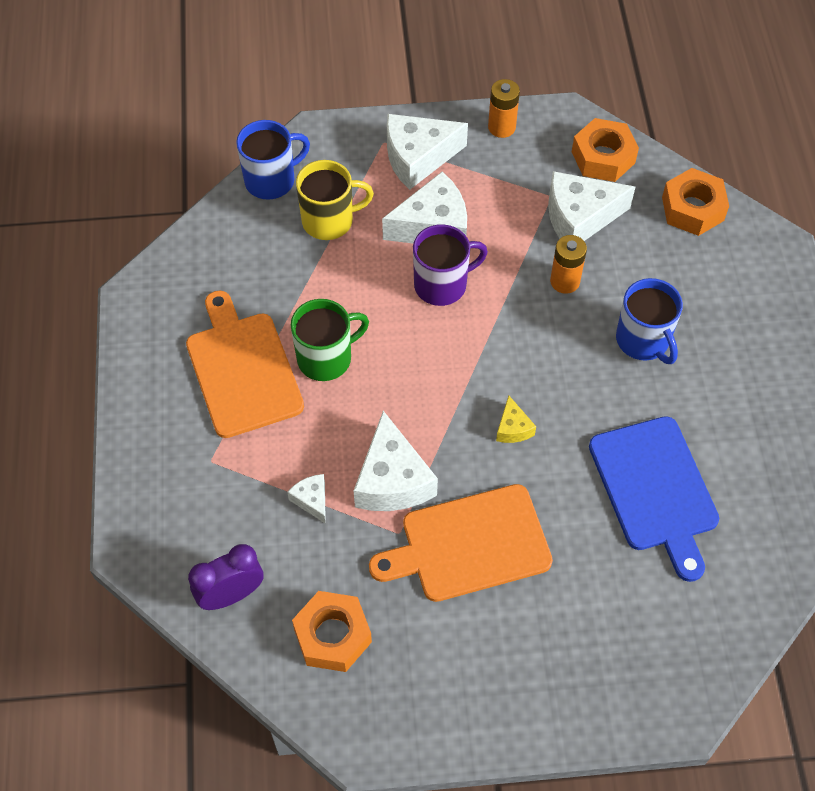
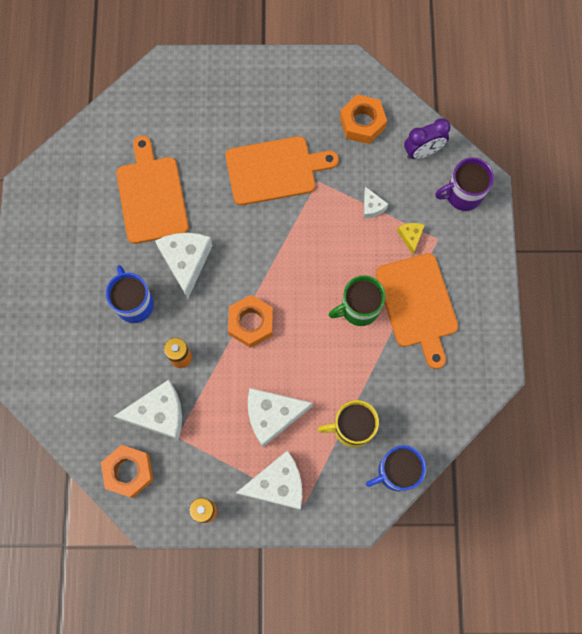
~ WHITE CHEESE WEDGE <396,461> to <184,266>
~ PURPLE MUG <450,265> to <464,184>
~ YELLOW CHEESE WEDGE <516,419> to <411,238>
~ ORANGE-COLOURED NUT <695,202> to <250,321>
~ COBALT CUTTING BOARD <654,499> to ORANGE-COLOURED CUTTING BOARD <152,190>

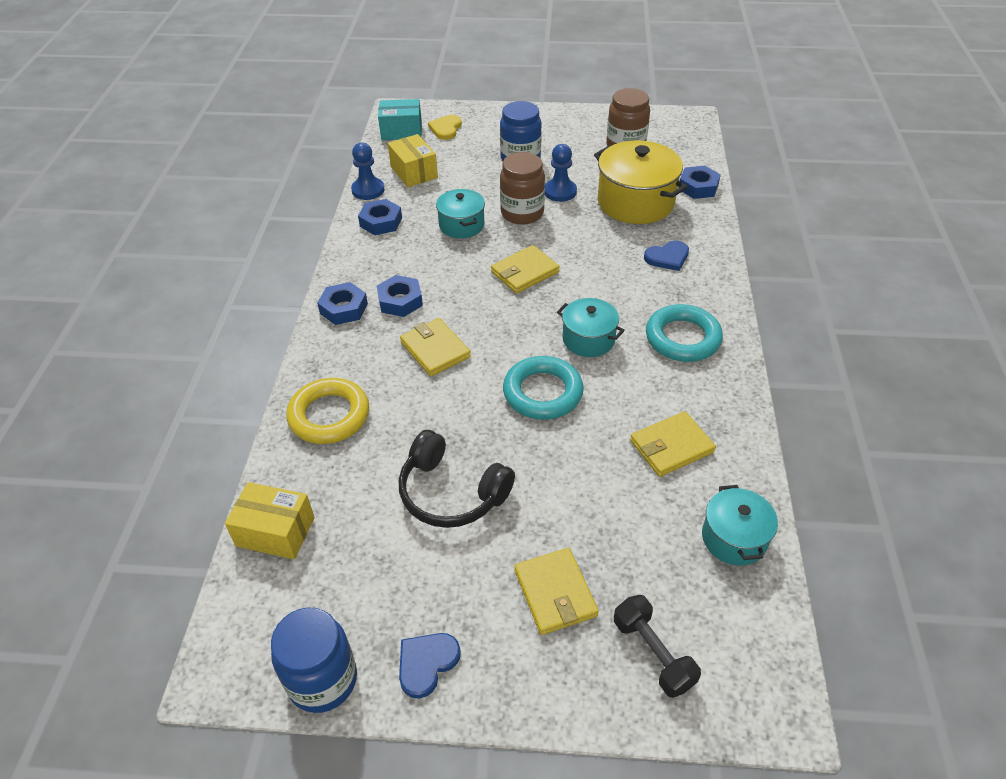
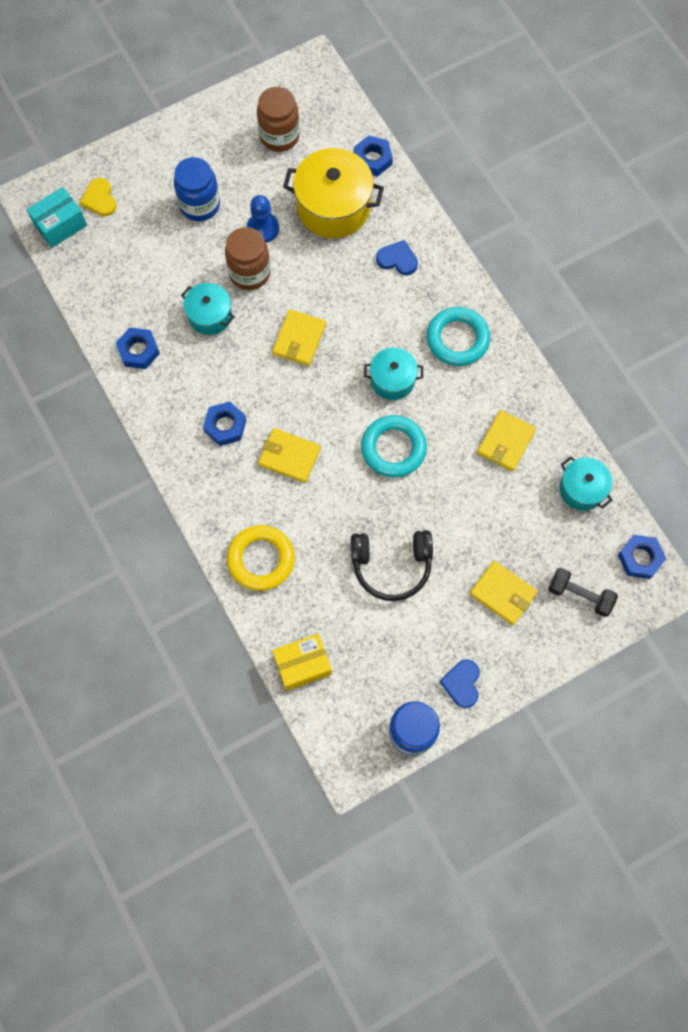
- COBALT PAWN <368,171>
- YELLOW PACKAGE <413,160>
~ COBALT NUT <342,303> to <642,557>
~ COBALT LOVE HEART <666,255> = <397,257> 105 degrees counterclockwise

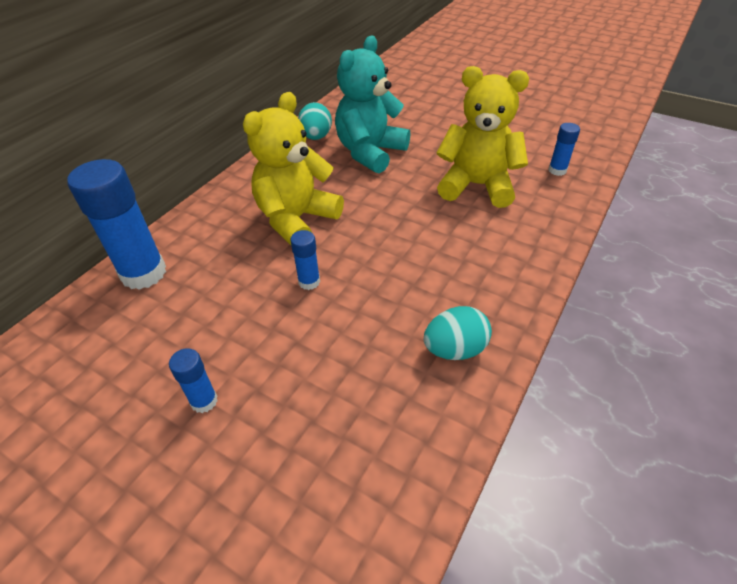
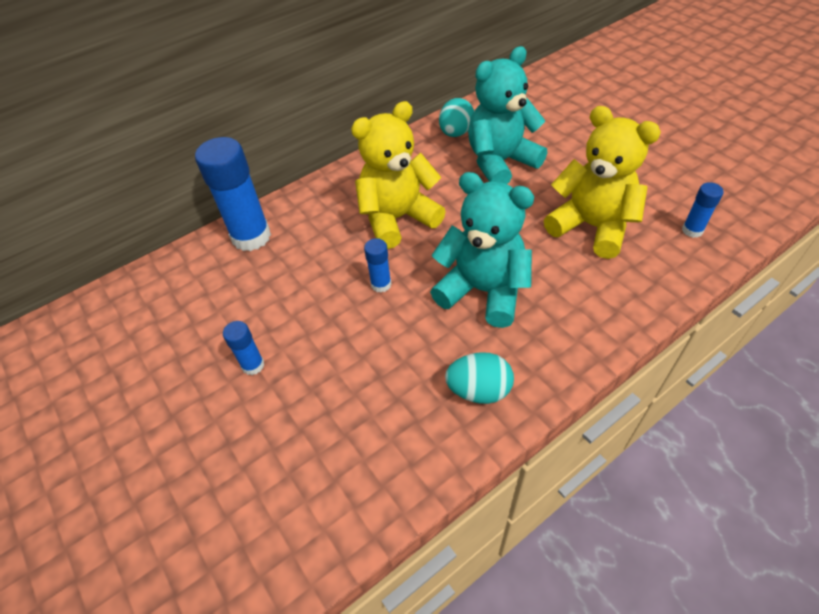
+ AQUA TEDDY BEAR <482,250>

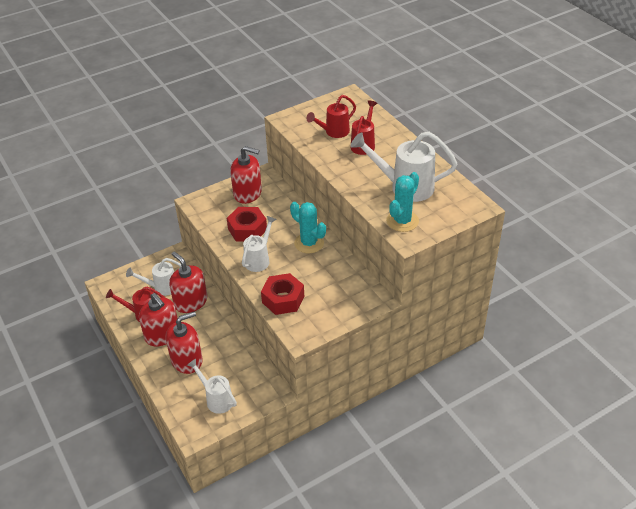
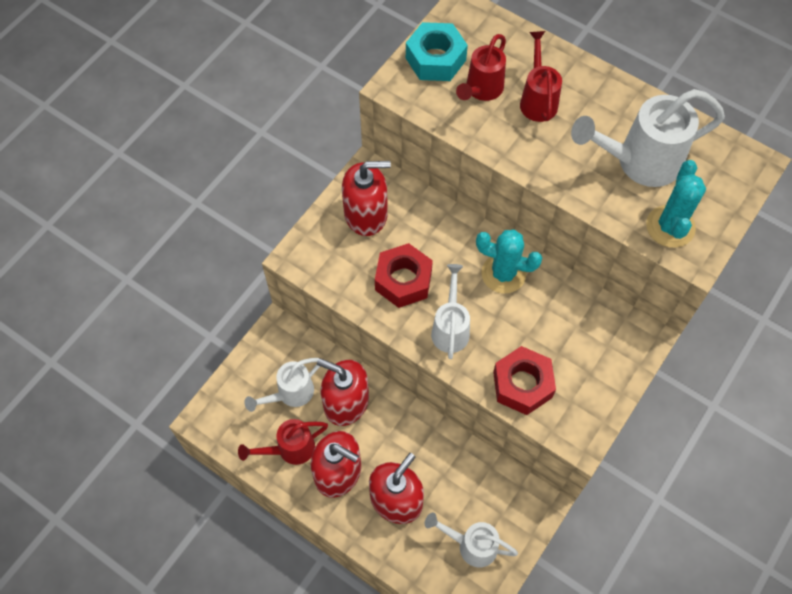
+ AQUA NUT <437,51>

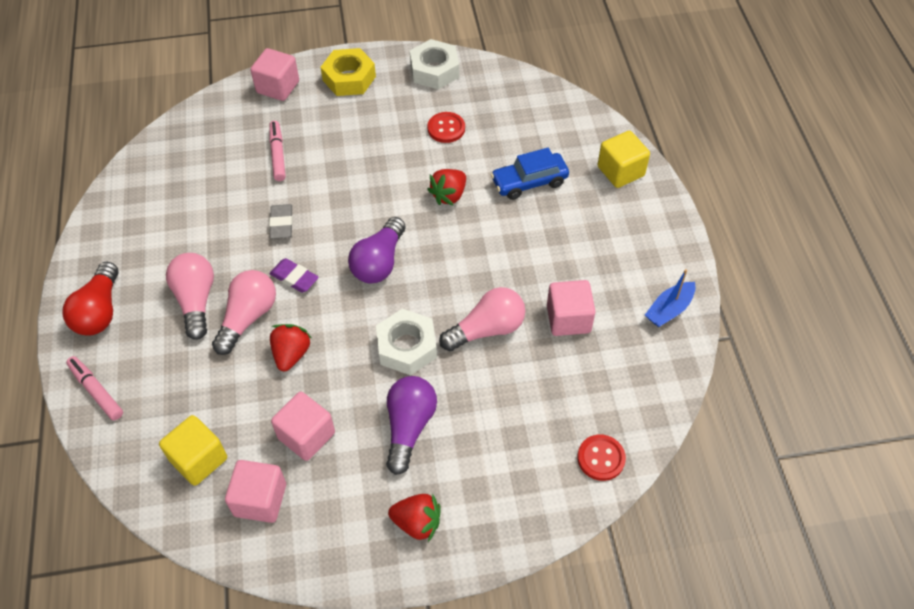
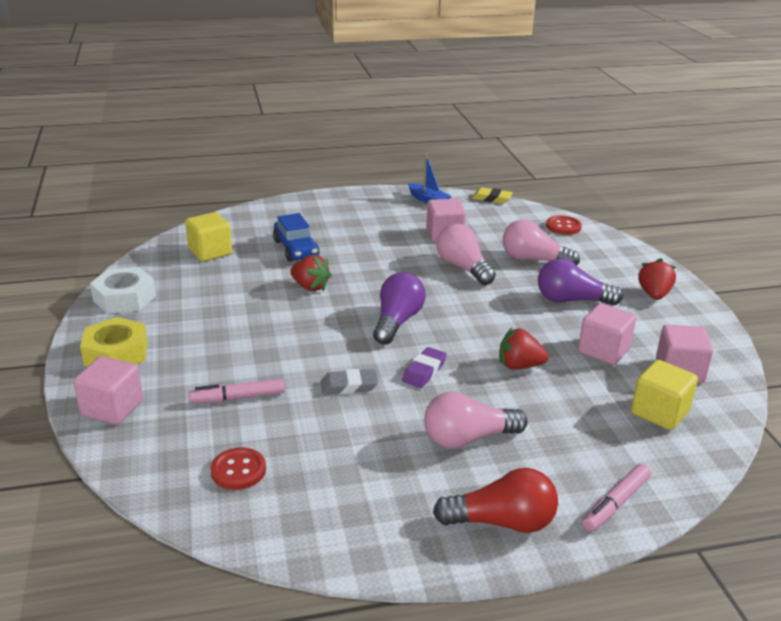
- WHITE NUT <406,342>
+ YELLOW GUM ERASER <492,195>
~ ROSY LIGHTBULB <244,312> to <541,242>
~ CRIMSON SHIRT BUTTON <446,127> to <238,469>
~ YELLOW BLOCK <624,159> to <208,236>
~ PURPLE LIGHTBULB <377,250> = <399,308> 90 degrees counterclockwise

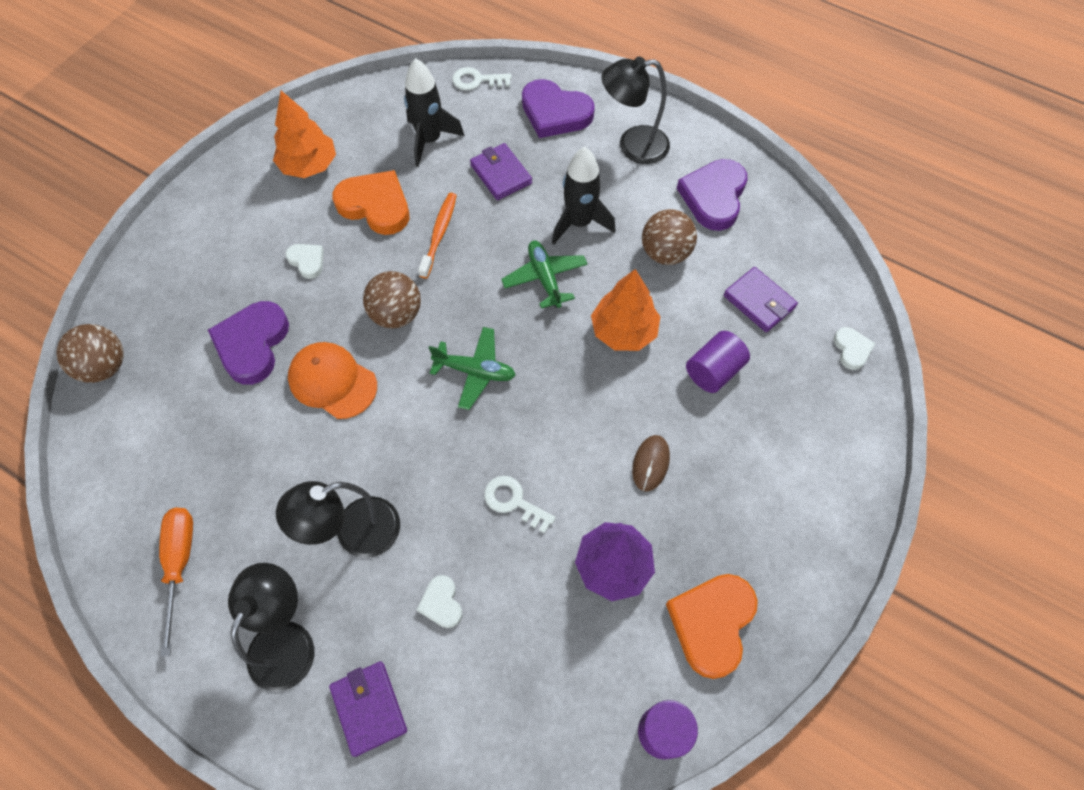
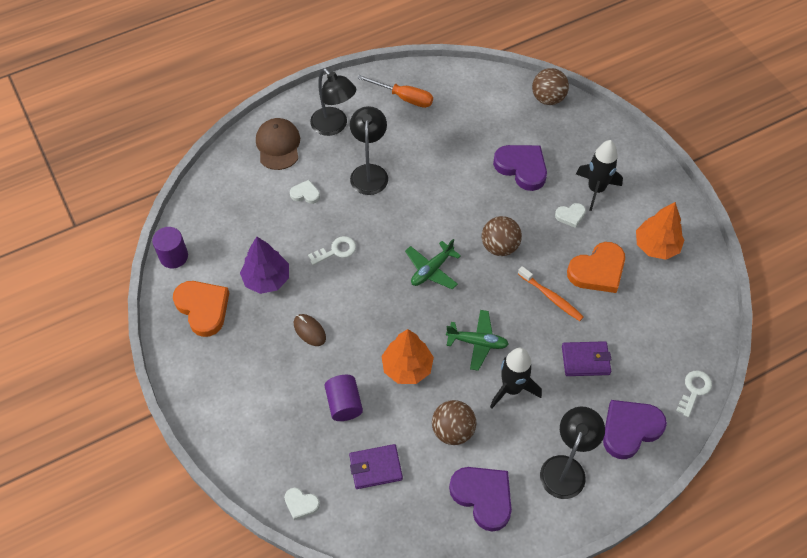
- ORANGE-COLOURED BASEBALL CAP <332,380>
~ EBONY TOY ROCKET <434,112> to <599,175>
~ PURPLE CARD WALLET <368,709> to BROWN BASEBALL CAP <278,144>

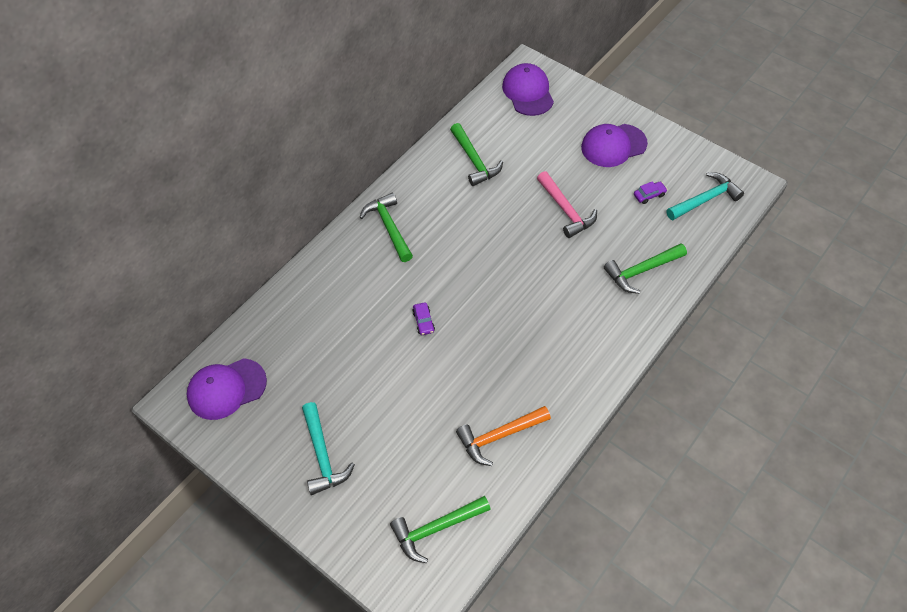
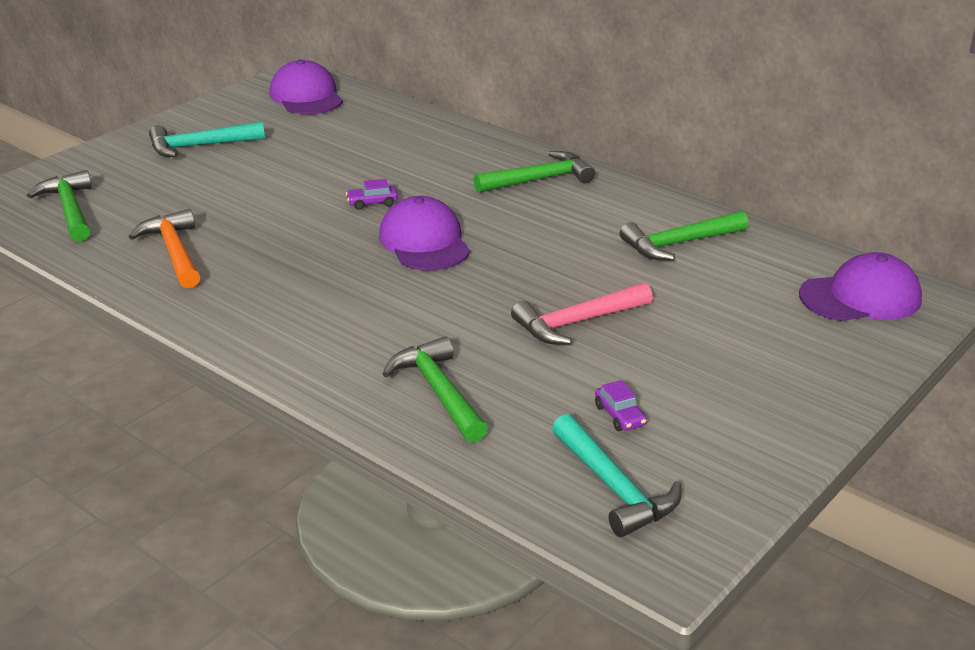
~ PURPLE BASEBALL CAP <614,145> to <424,233>

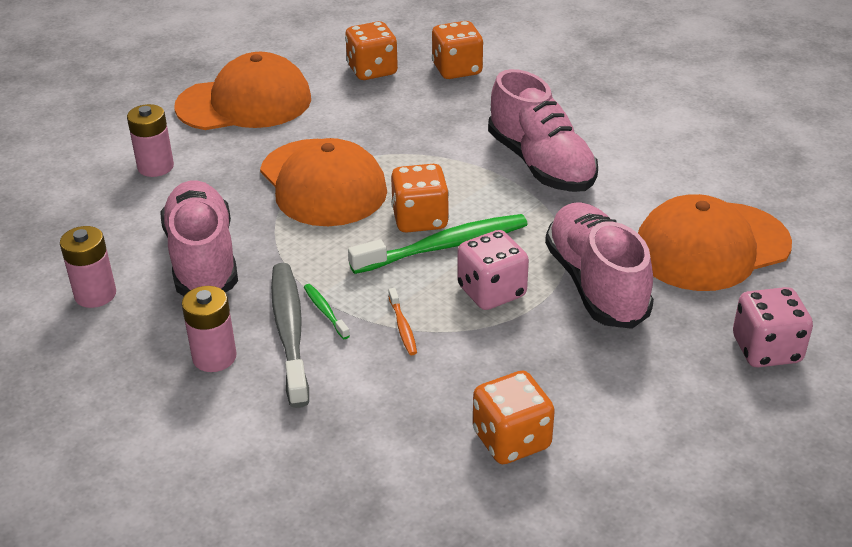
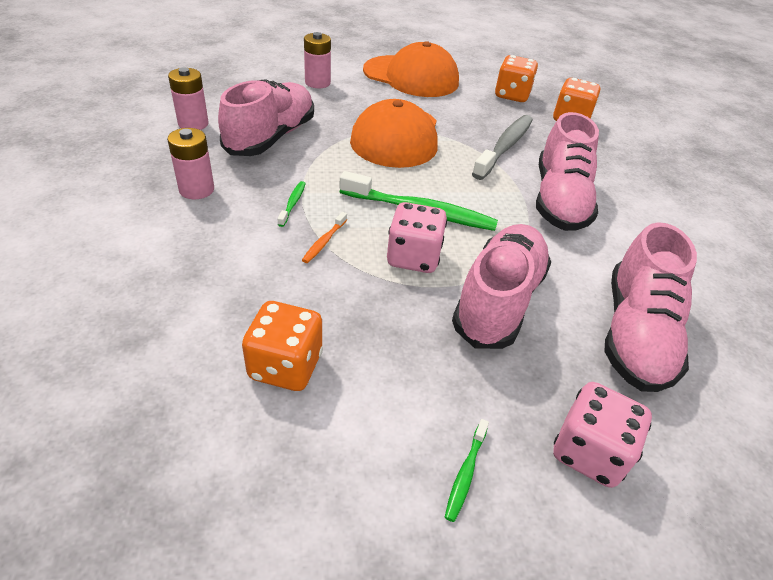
- ORANGE-COLOURED GAME DIE <420,198>
+ EMERALD TOOTHBRUSH <467,470>
~ GRAY TOOTHBRUSH <290,335> to <502,147>
~ ORANGE-COLOURED BASEBALL CAP <715,242> to ROSY LACE-UP SHOE <650,307>

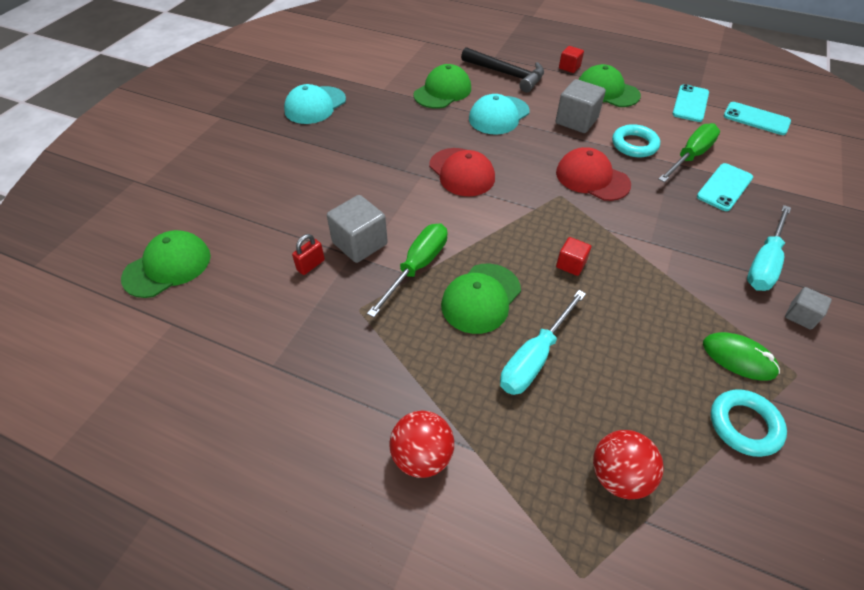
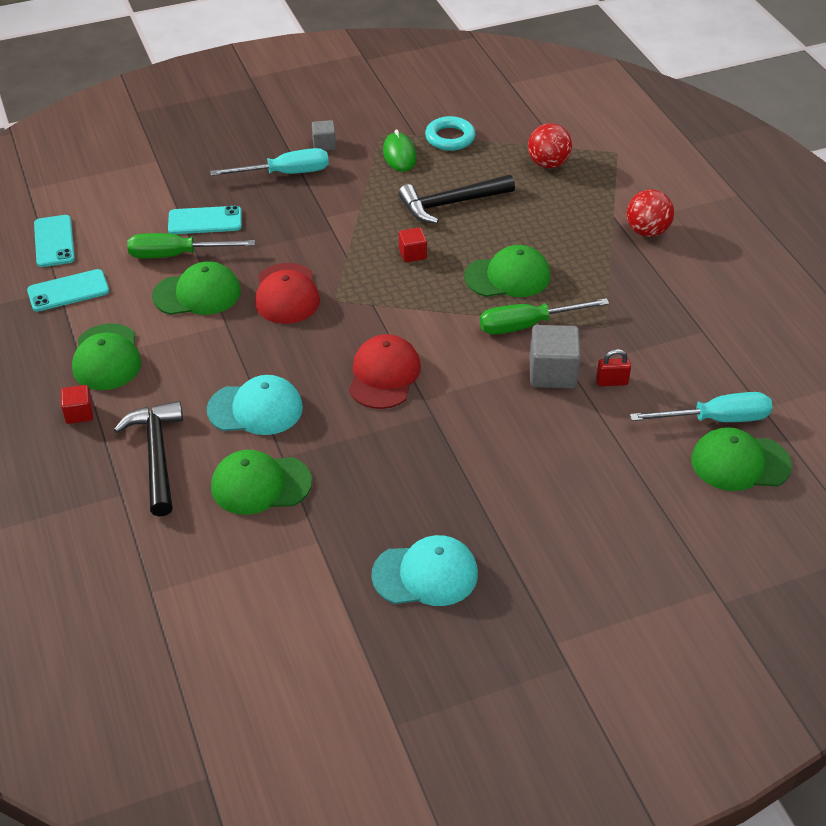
- GRAY BLOCK <581,106>
+ EBONY CARPENTER'S HAMMER <456,199>
~ AQUA HAND SCREWDRIVER <543,342> to <701,407>
~ AQUA RING <636,141> to EMERALD BASEBALL CAP <196,288>

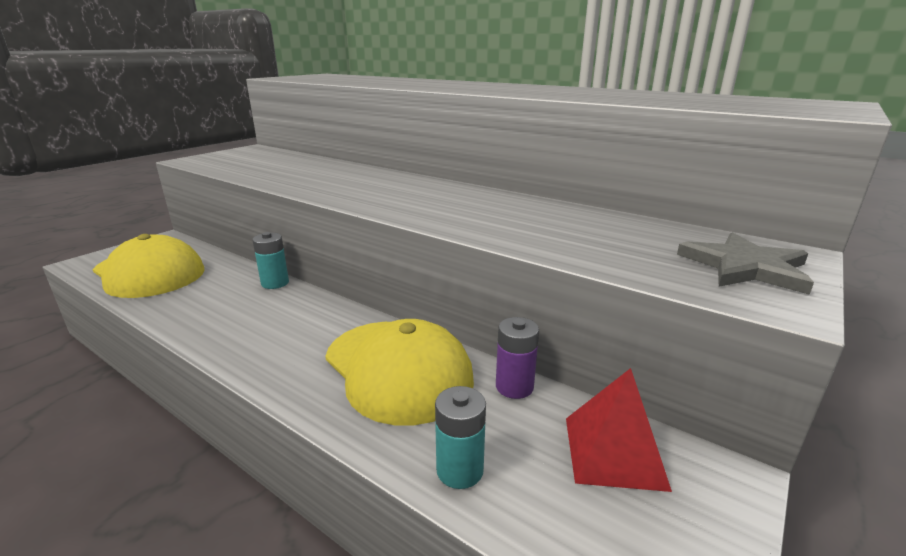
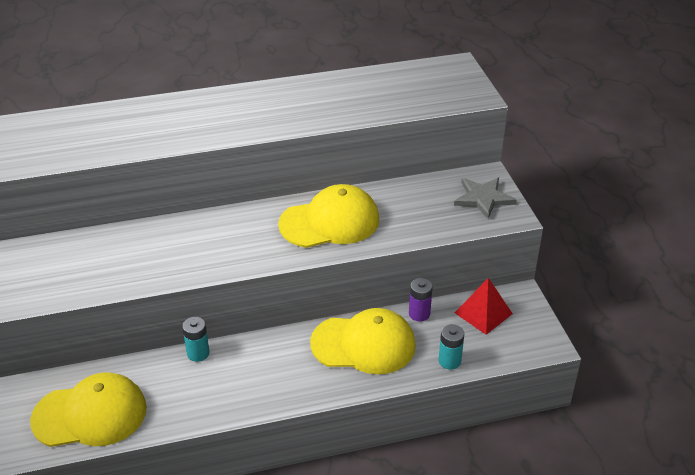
+ YELLOW BASEBALL CAP <328,216>

